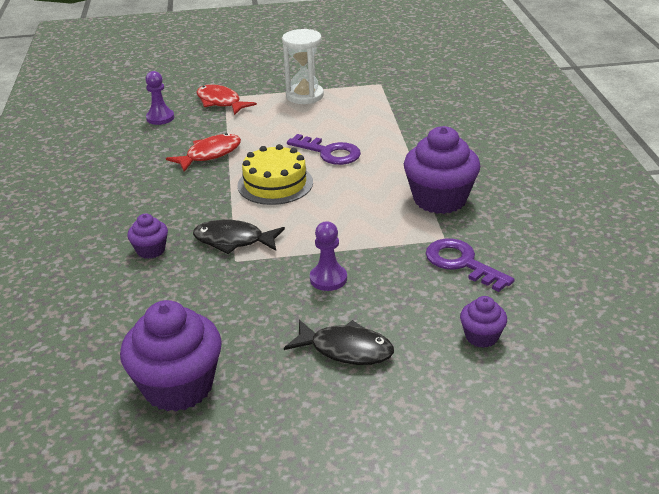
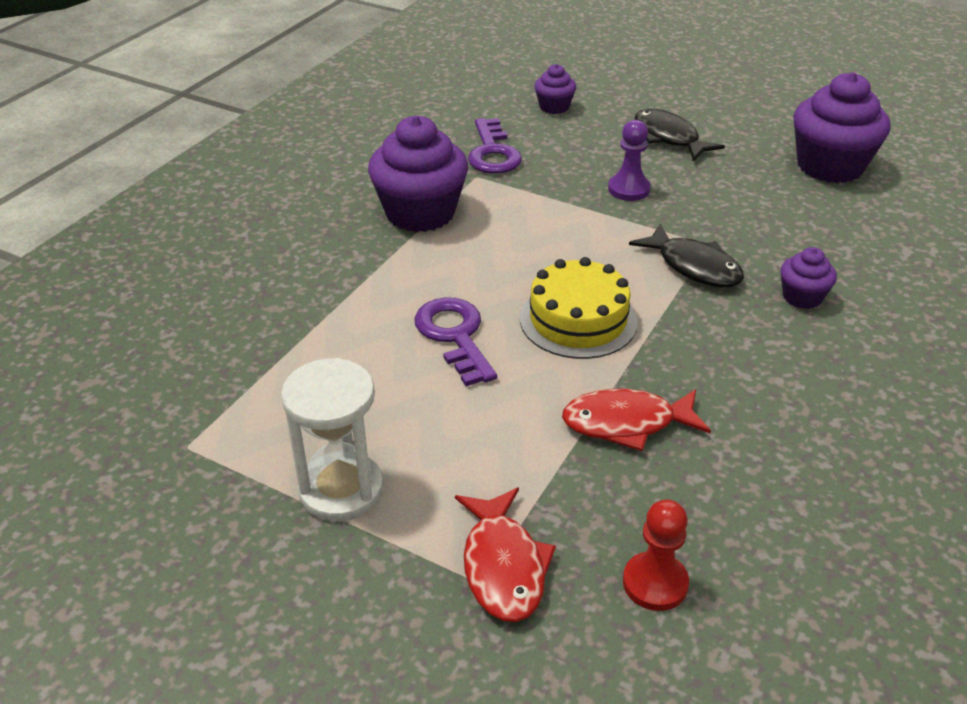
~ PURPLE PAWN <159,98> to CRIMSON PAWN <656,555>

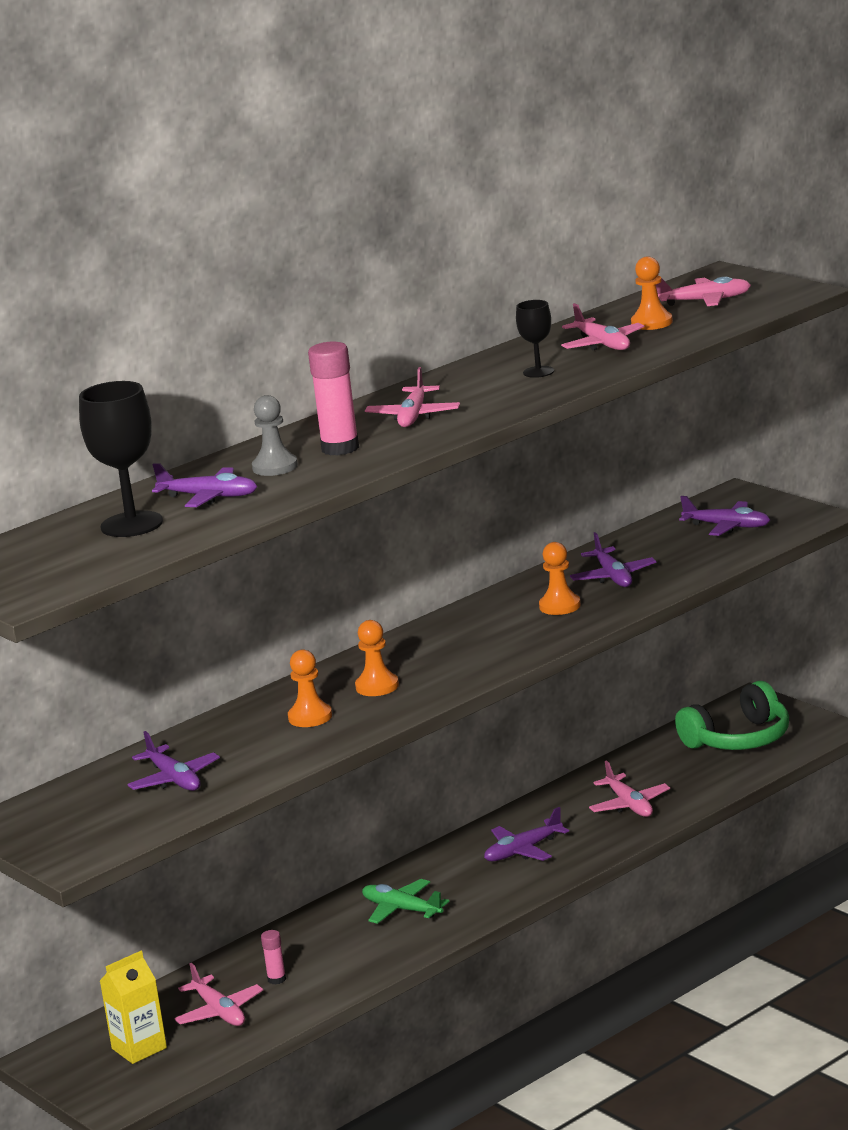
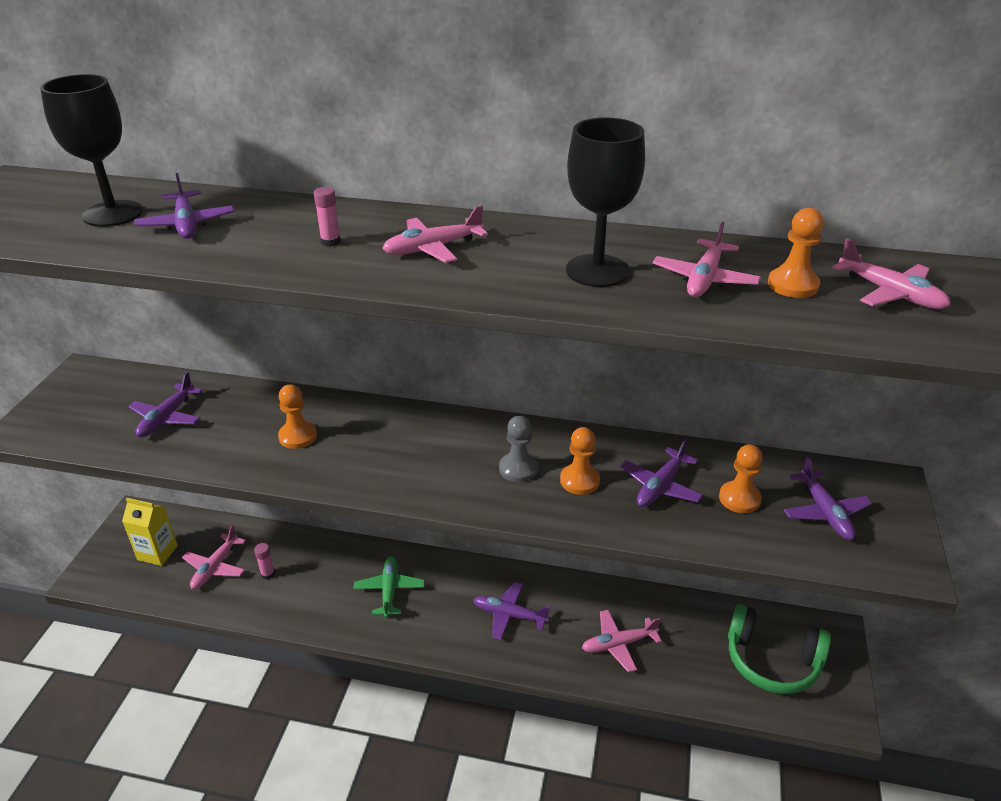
~ GRAY PAWN <275,435> to <518,449>
~ ORANGE-COLOURED PAWN <377,658> to <741,478>
~ ROSY AEROPLANE <629,788> = <622,641> 45 degrees clockwise
~ ROSY GLUE <333,399> = <327,217> x0.51
~ EBONY CHALICE <535,339> = <605,202> x1.81

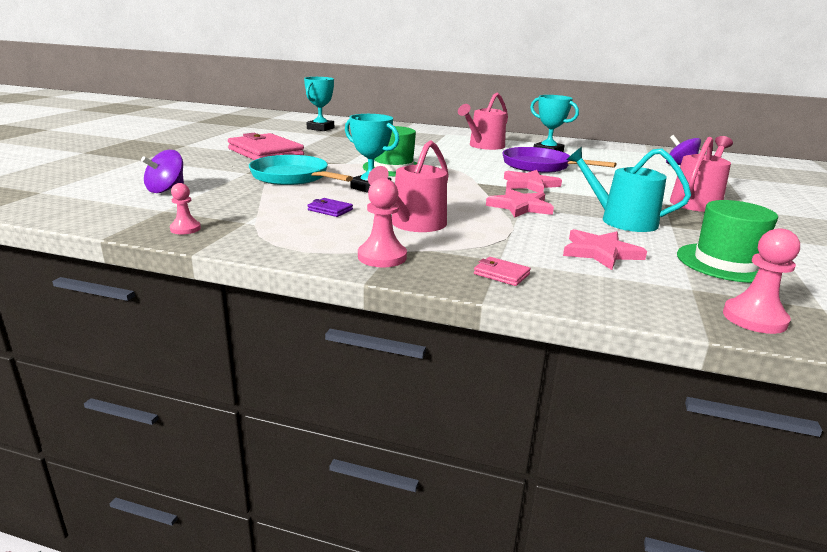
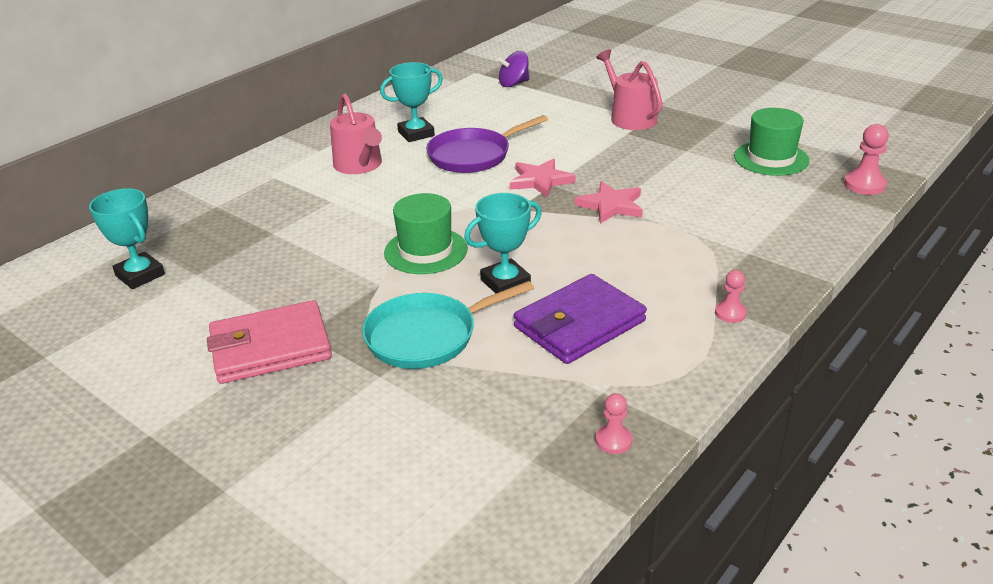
- PURPLE WHIRLIGIG <162,171>
- ROSY WATERING CAN <408,186>
- ROSY CARD WALLET <502,271>
- ROSY STAR <605,249>
- AQUA WATERING CAN <629,189>
~ PURPLE CARD WALLET <330,207> = <580,319> x2.45
~ ROSY PAWN <382,222> = <731,296> x0.64

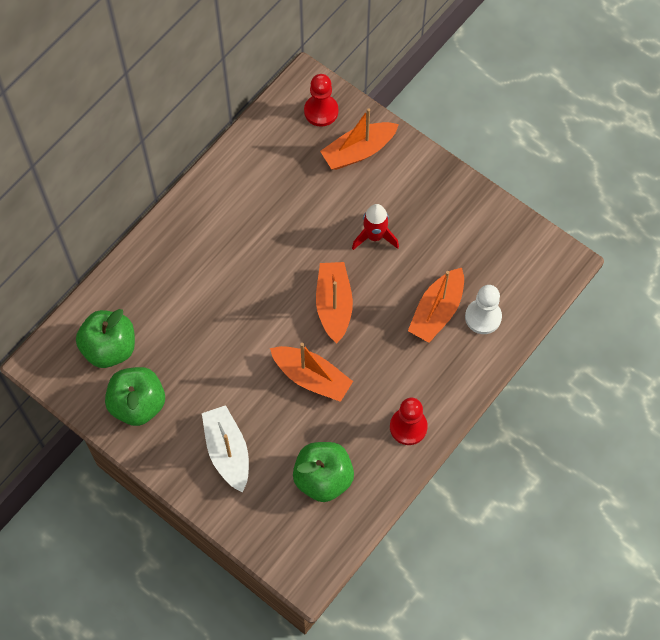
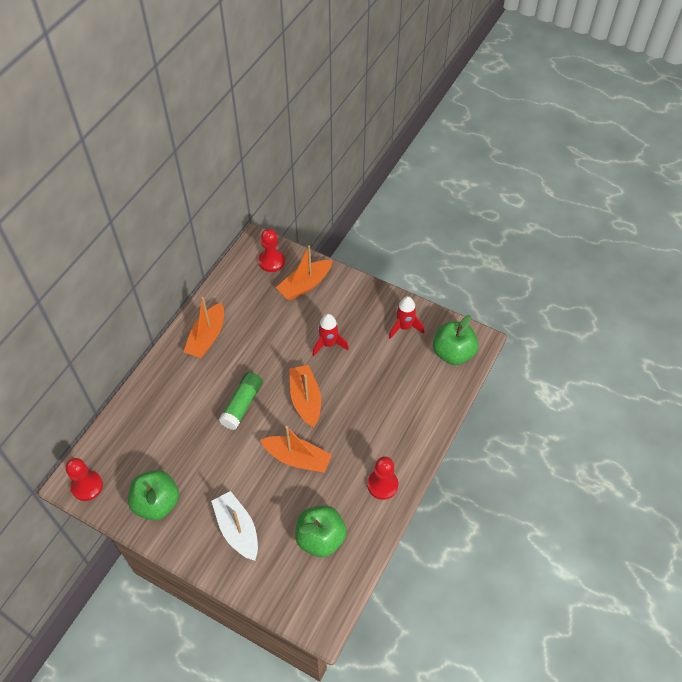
- WHITE PAWN <483,309>
+ CRIMSON PAWN <84,479>
+ EMERALD GLUE <241,401>
+ CRIMSON TOY ROCKET <407,317>
~ EMERALD TOY APPLE <105,338> to <455,340>
~ ORANGE-COLOURED SAILBOAT <436,305> to <203,327>

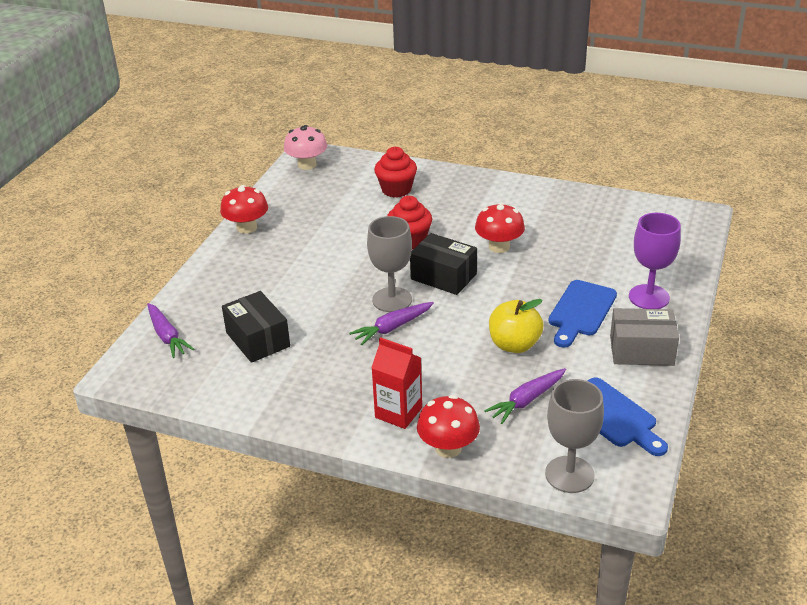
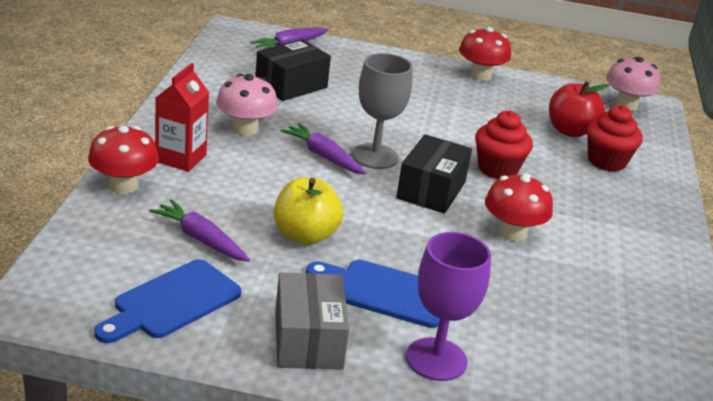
- GRAY CHALICE <574,436>
+ ROSY TOADSTOOL <247,105>
+ CRIMSON TOY APPLE <579,109>

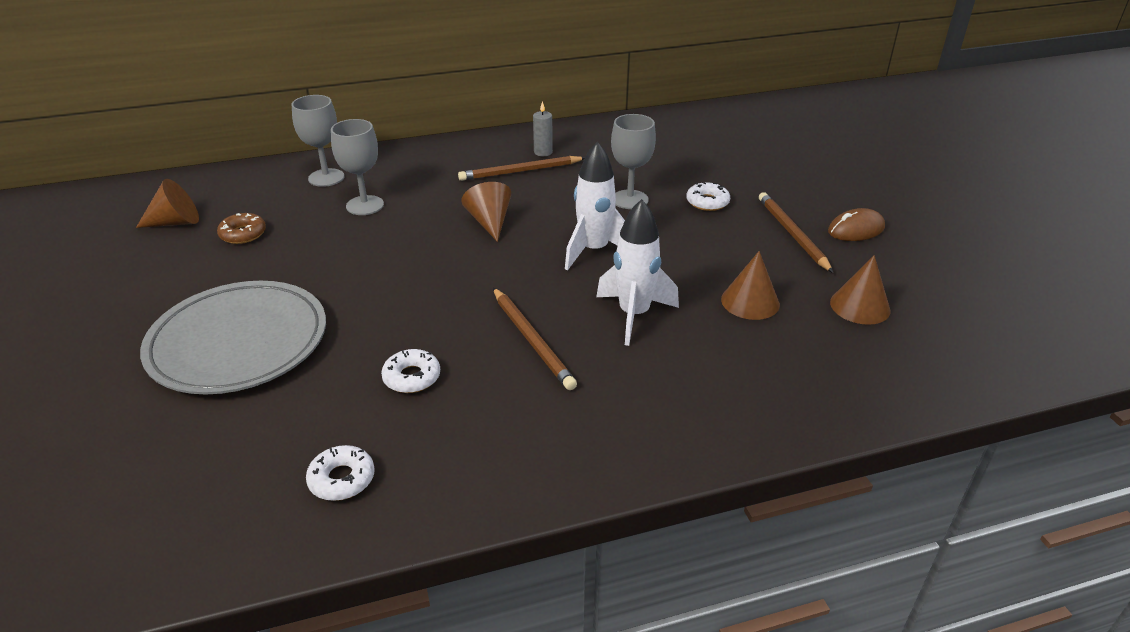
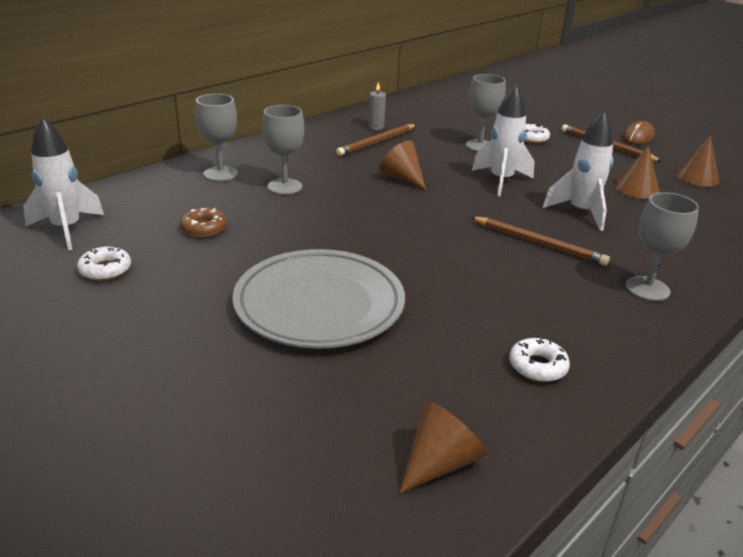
+ WHITE TOY ROCKET <63,183>
+ GRAY CHALICE <662,246>
~ BROWN CONE SHAPE <167,203> to <442,447>
~ WHITE DOUGHNUT <410,371> to <104,263>

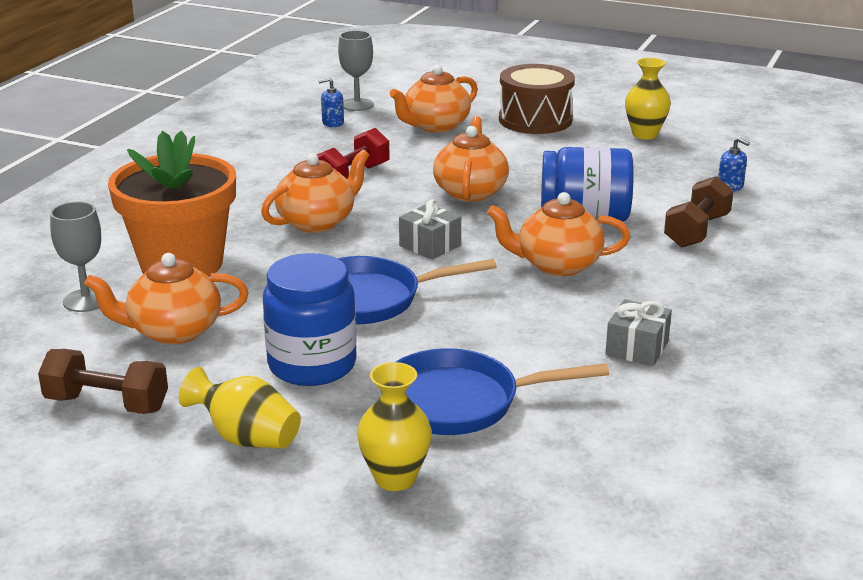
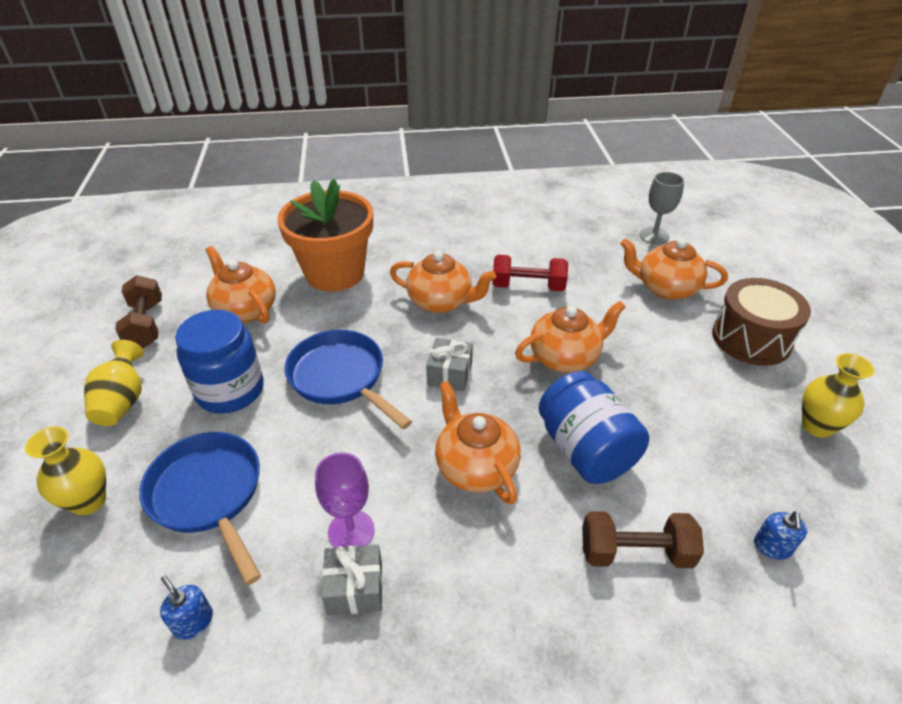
- GRAY CHALICE <75,257>
+ PURPLE CHALICE <345,500>
~ COBALT SOAP DISPENSER <331,102> to <186,608>

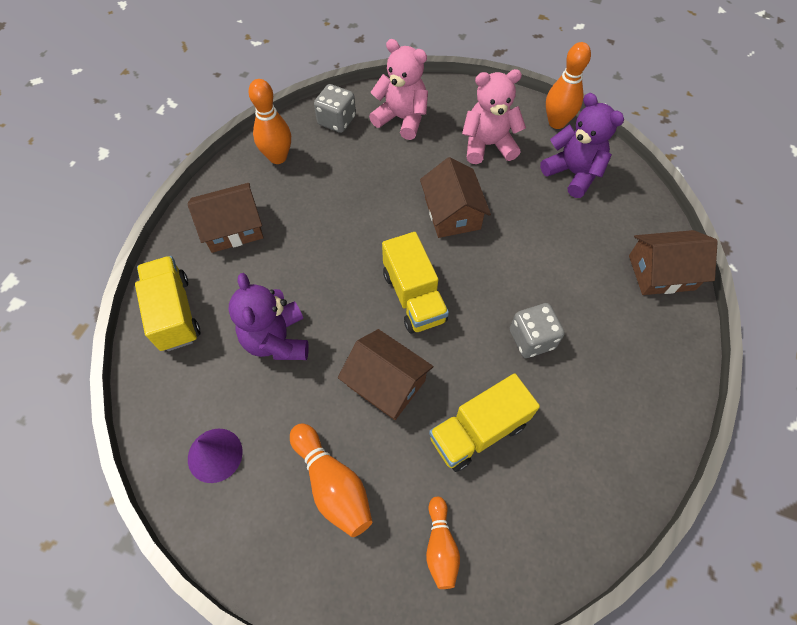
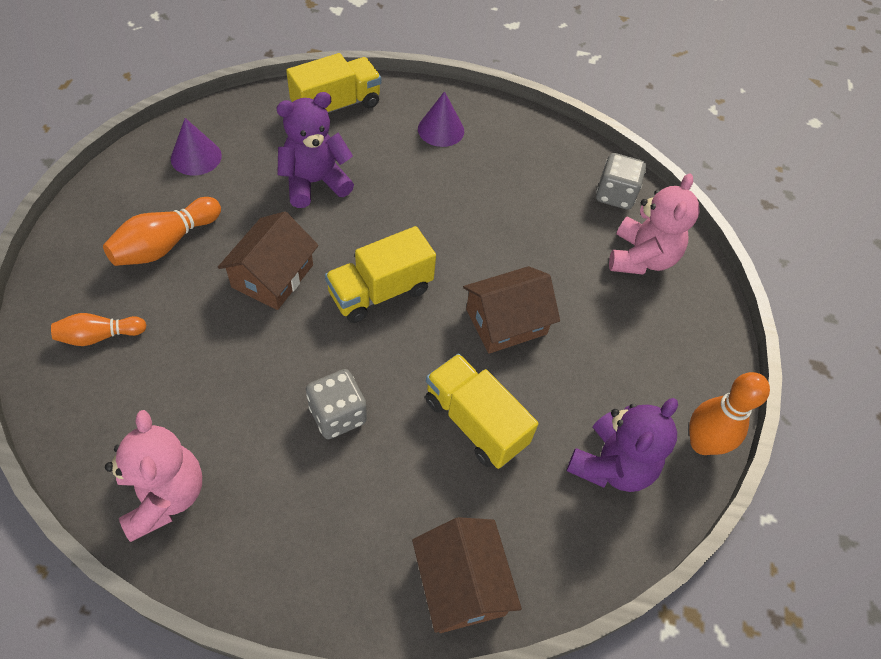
- ORANGE-COLOURED TENPIN <269,121>
~ YELLOW LORRY <484,422> to <481,411>
~ ROSY TEDDY BEAR <494,116> to <153,476>
~ BROWN COTTAGE <225,218> to PURPLE CONE SHAPE <441,119>

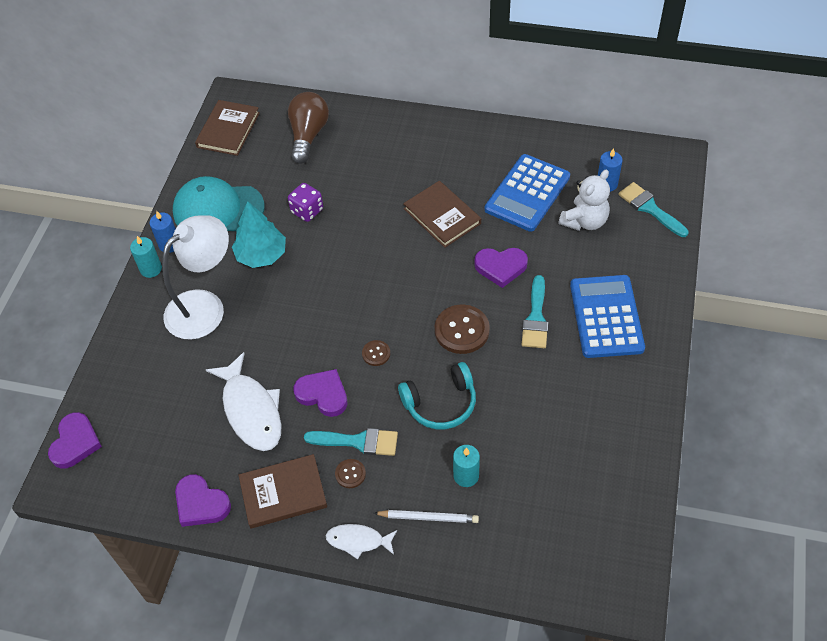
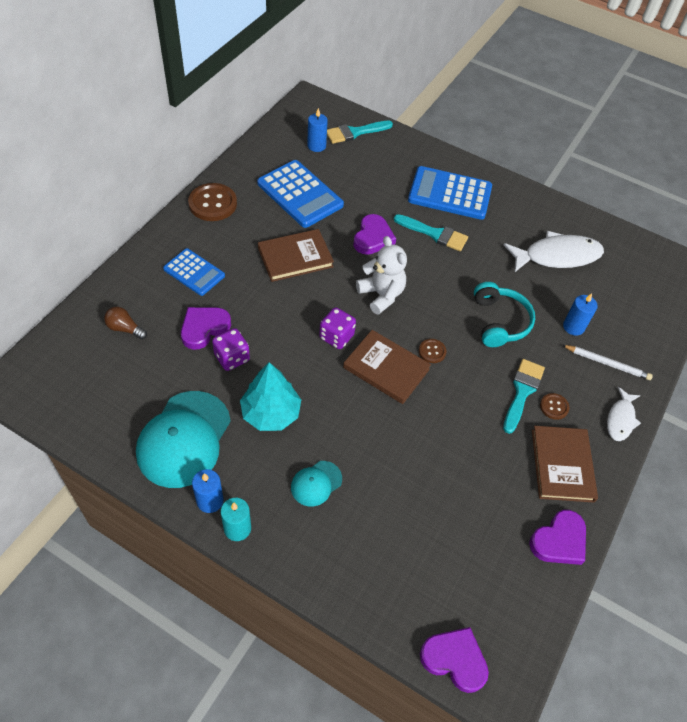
+ COBALT CALCULATOR <194,272>
+ PURPLE GAME DIE <337,328>
~ BROWN HARDCOVER <227,128> to <387,367>
~ WHITE TOY FISH <244,401> to <554,252>
~ PURPLE LOVE HEART <321,393> to <206,328>
~ BROWN SHIRT BUTTON <462,329> to <212,202>
~ WHITE TEDDY BEAR <584,200> to <381,275>
~ WHITE READING LAMP <195,277> to AQUA BASEBALL CAP <316,483>
~ AQUA CANDLE <466,466> to COBALT CANDLE <580,314>
~ WHITE LEAD PENCIL <426,516> = <607,362> 90 degrees clockwise
~ BROWN LIGHTBULB <308,128> = <125,323> x0.52

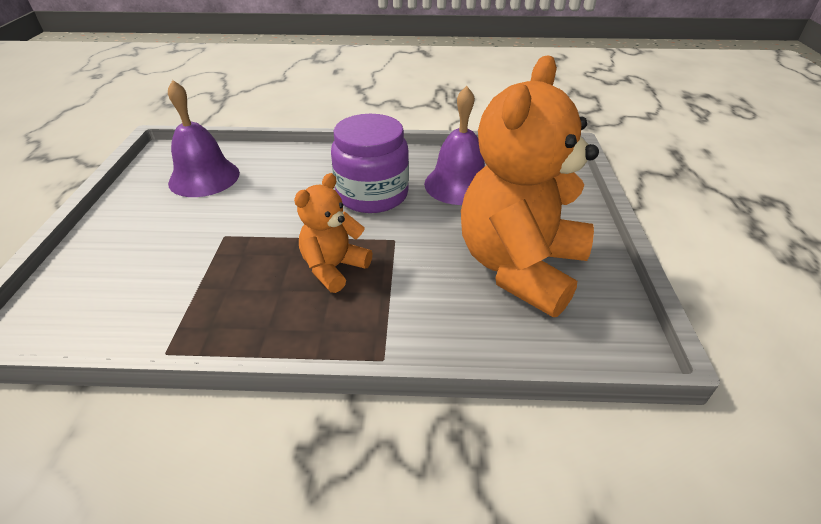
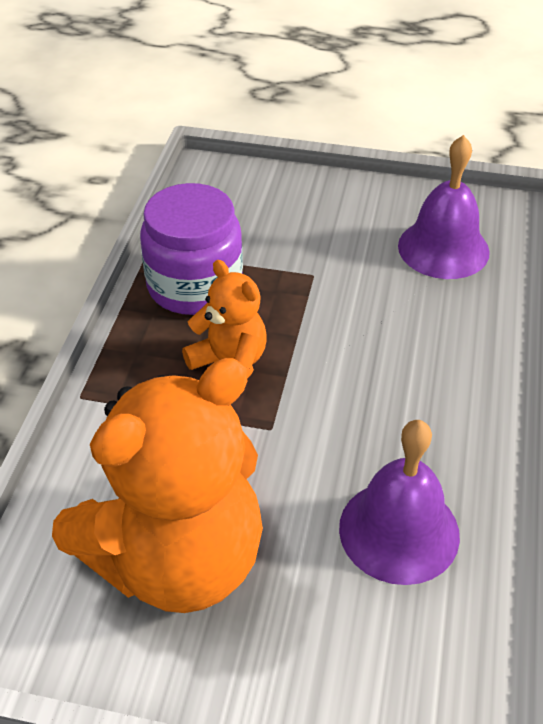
~ PURPLE JAM JAR <370,163> to <191,249>
~ ORANGE-COLOURED TEDDY BEAR <530,186> = <157,485> 105 degrees clockwise

